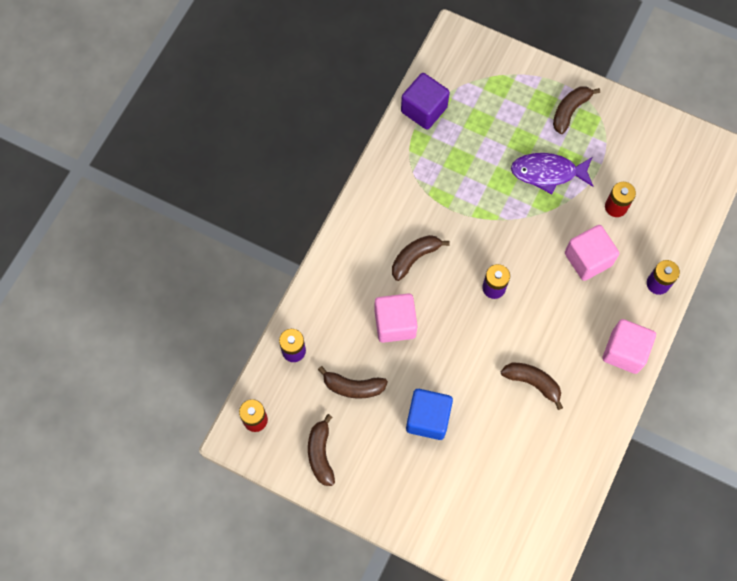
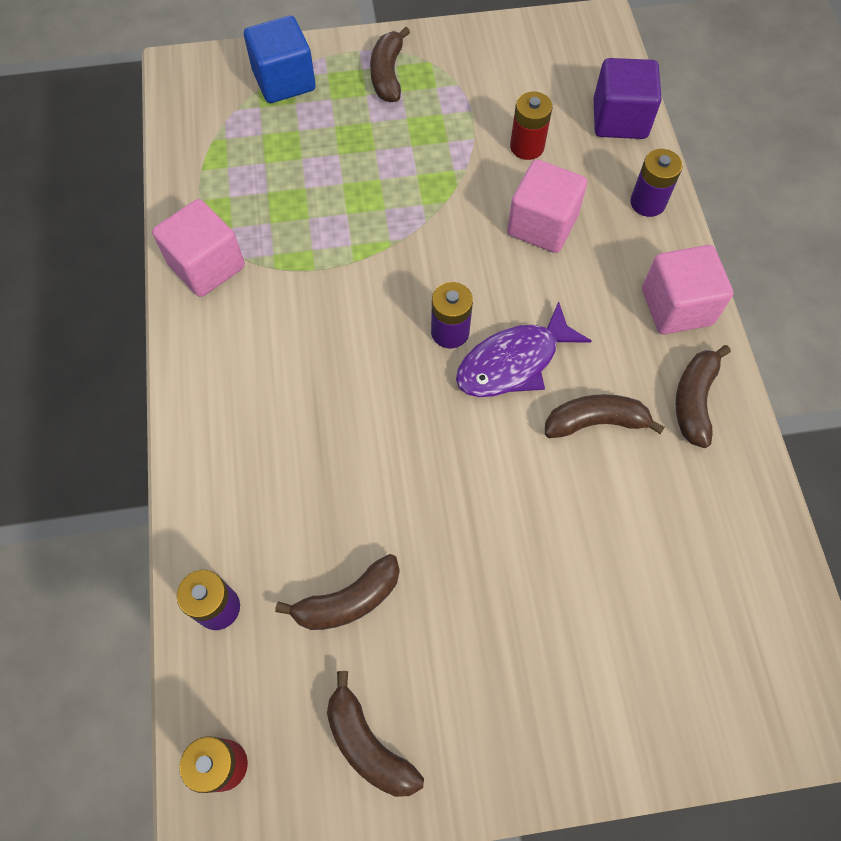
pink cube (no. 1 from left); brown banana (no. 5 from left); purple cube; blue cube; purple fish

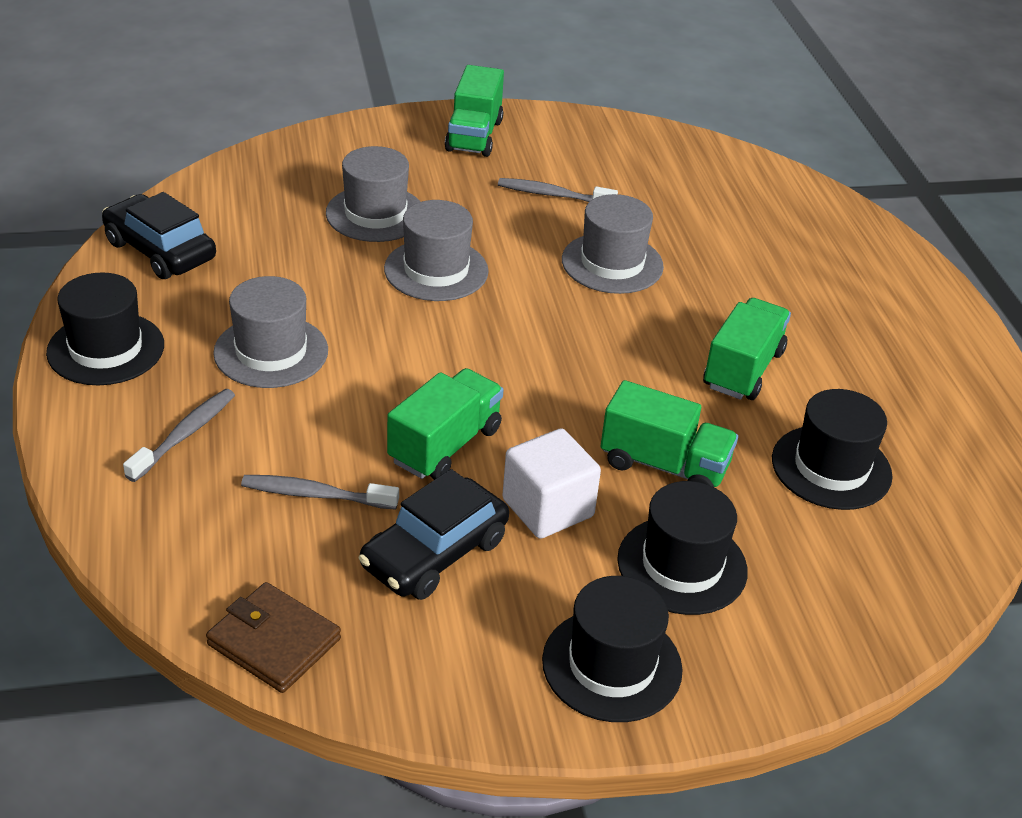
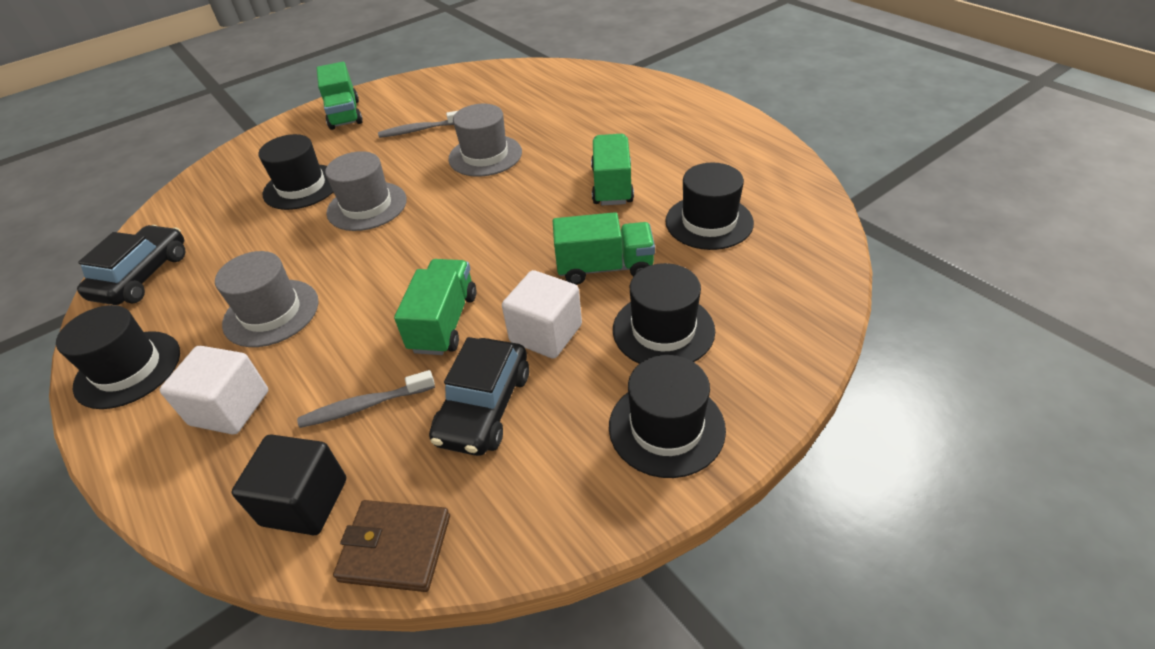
black car (no. 1 from left); white cube (no. 1 from left); black hat (no. 2 from left); black cube

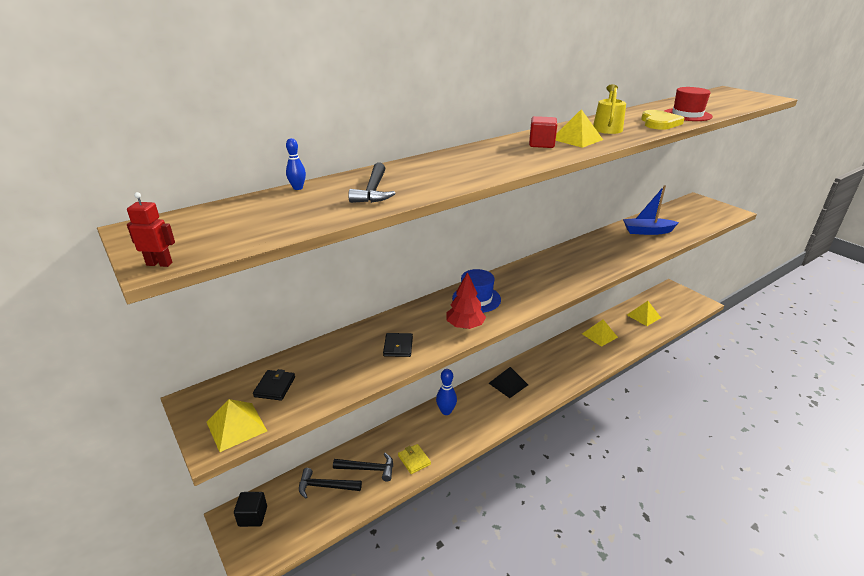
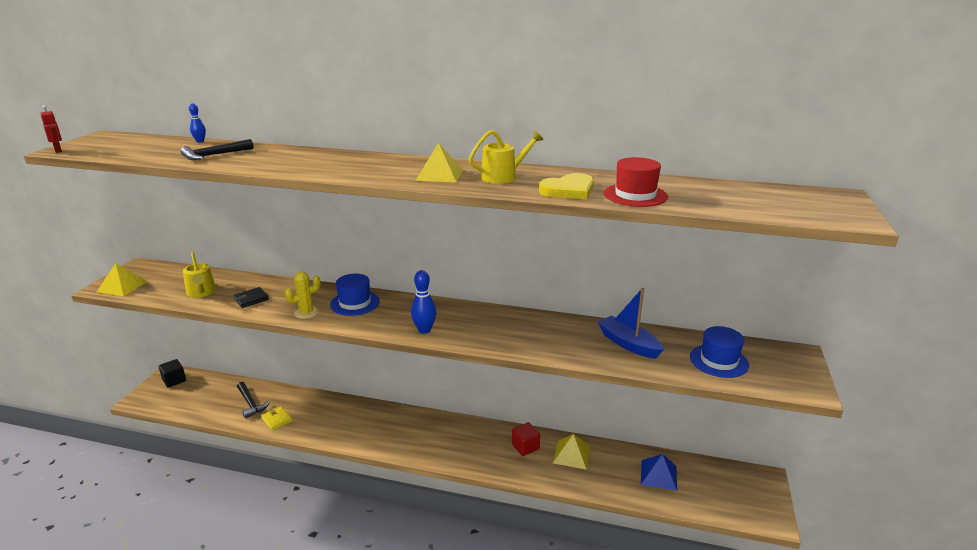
black wallet (no. 1 from left in the first image); black hammer (no. 1 from left in the first image); yellow wallet; blue bowling pin (no. 2 from left); yellow cactus; black pyramid; red cube; blue pyramid; yellow watering can (no. 1 from left); blue hat (no. 2 from left)

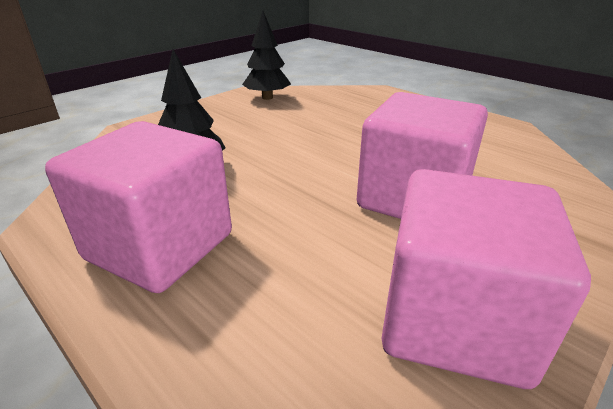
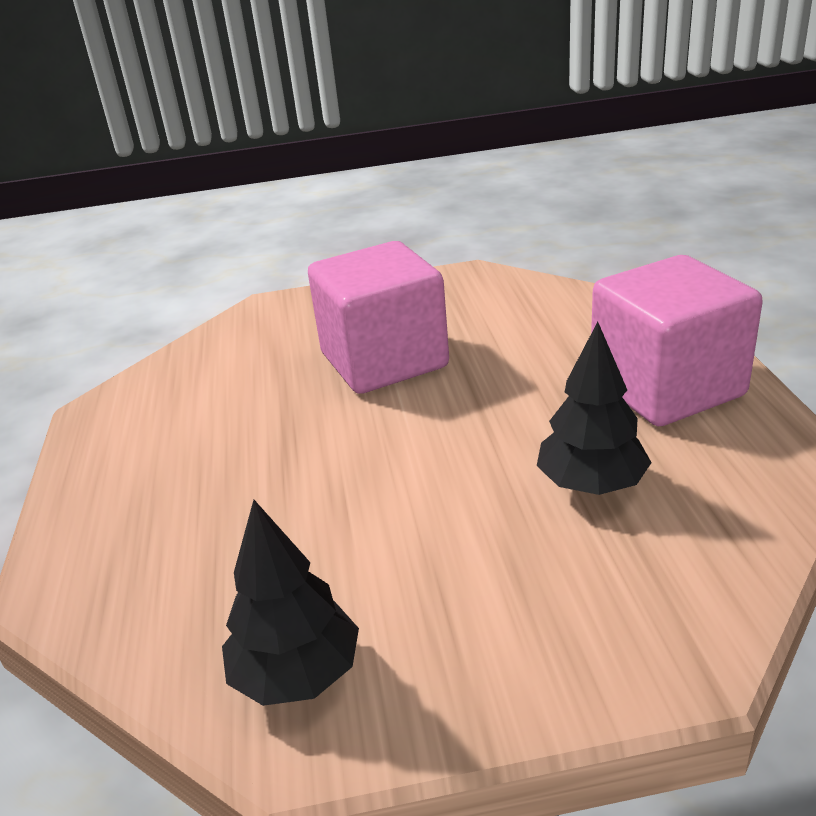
pink cube (no. 3 from left in the first image)

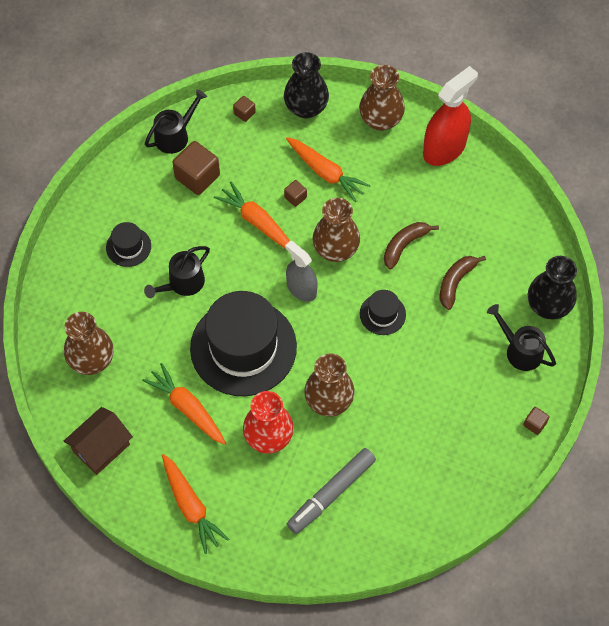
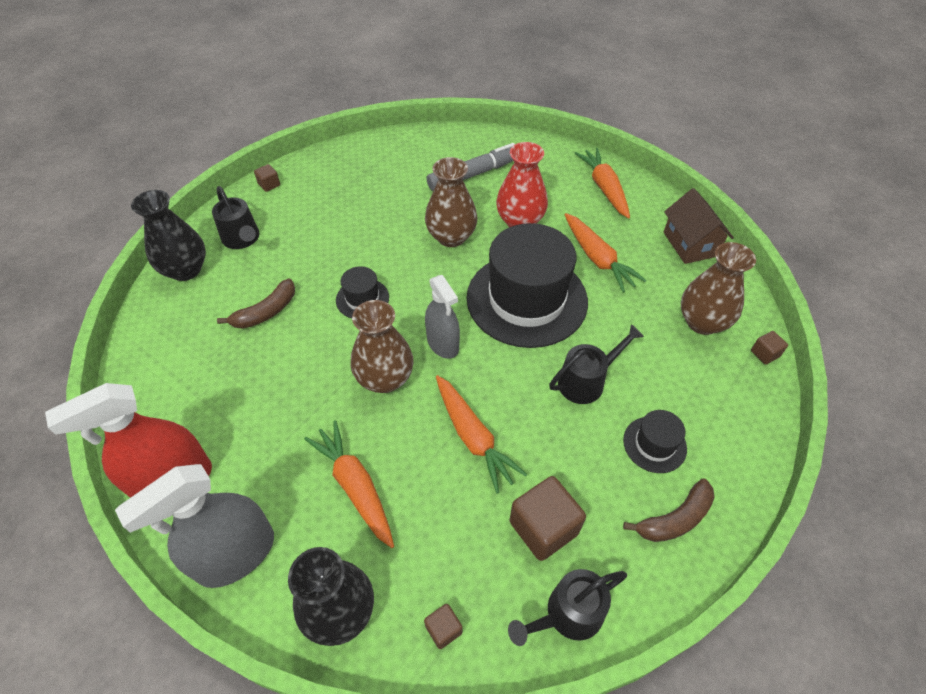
brown house; brown cube (no. 4 from left); grey spray bottle (no. 1 from left); brown banana (no. 2 from left)

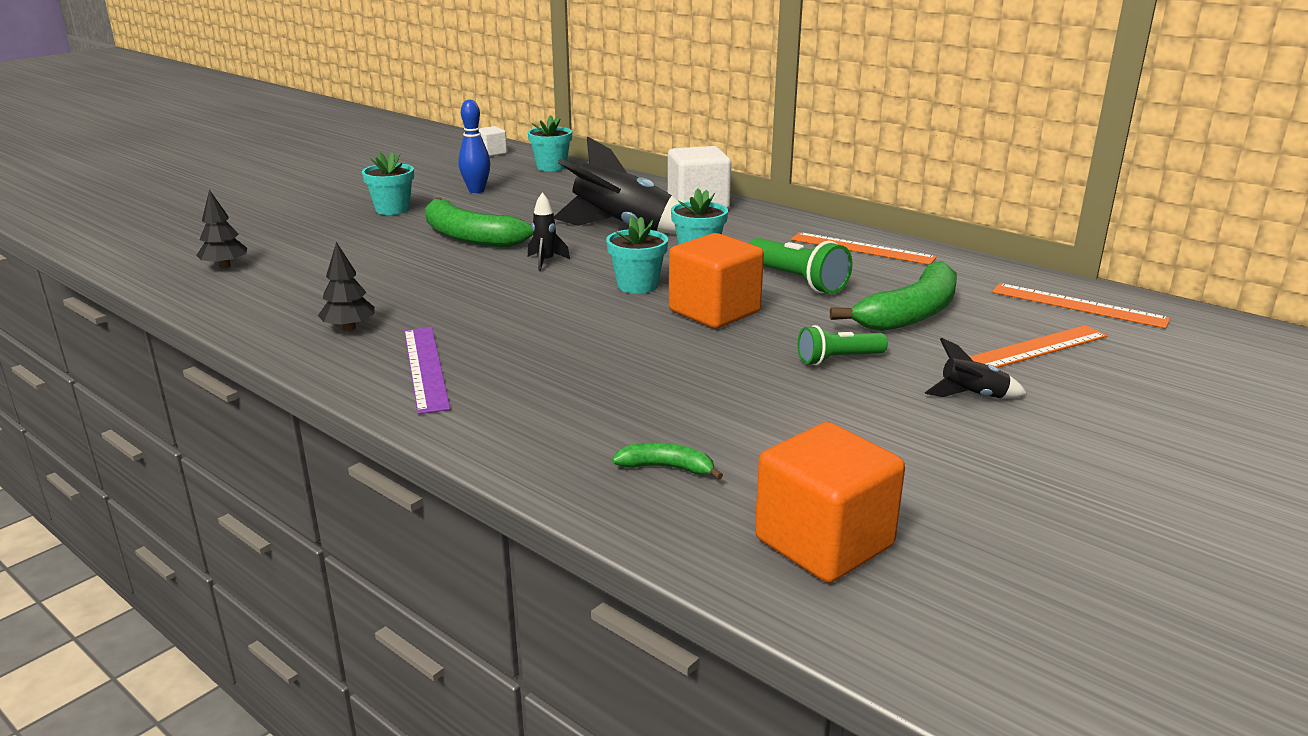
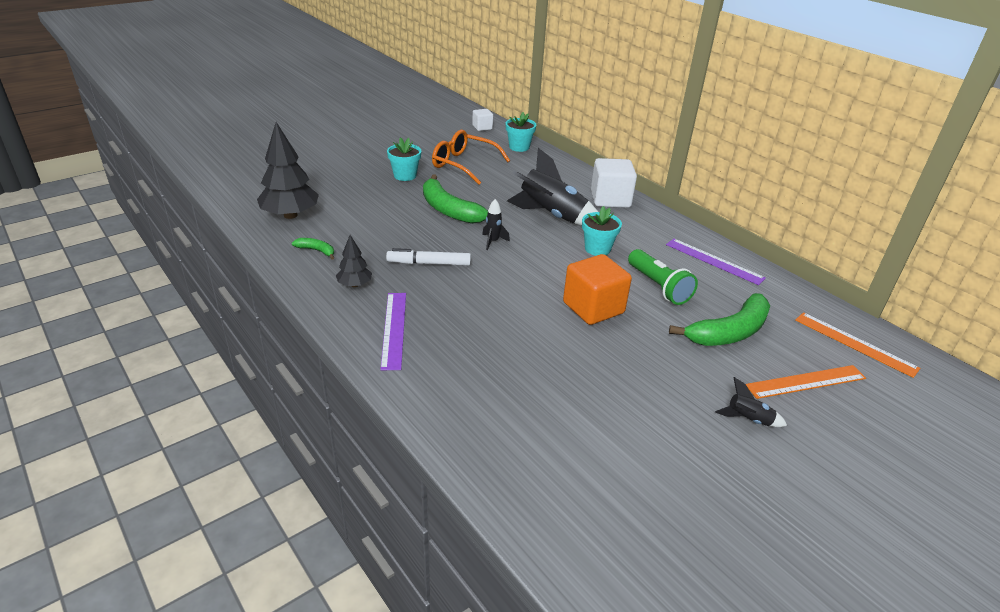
black tree (no. 1 from left); orange glasses; turquoise flower pot (no. 3 from left in the first image); green banana (no. 1 from left); orange cube (no. 2 from left in the first image); purple ruler (no. 2 from left); green flashlight (no. 2 from left in the first image); white marker

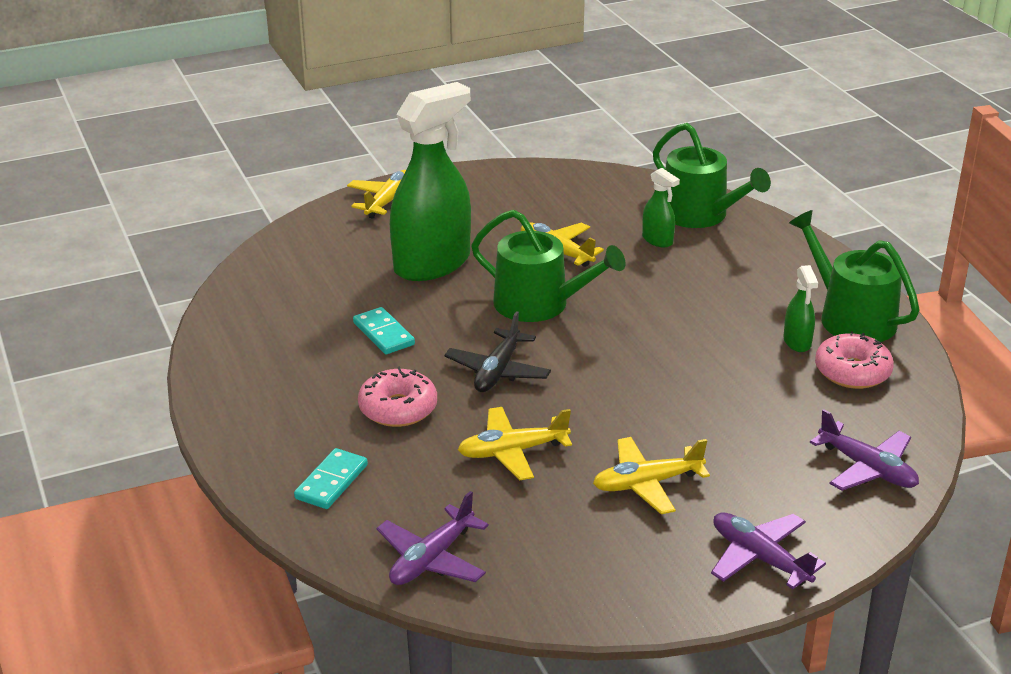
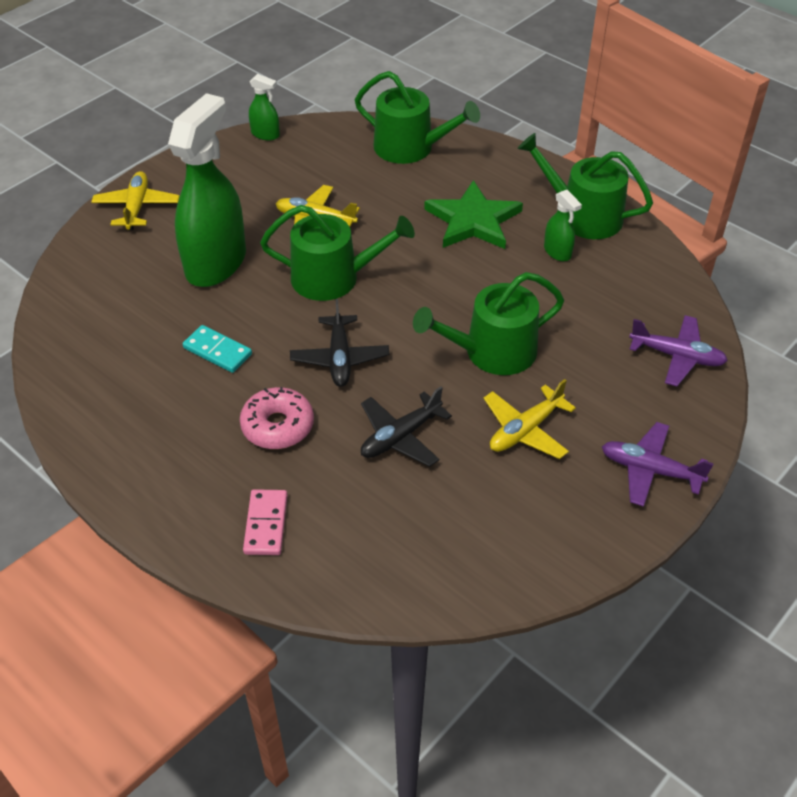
pink domino; purple plane (no. 1 from left in the first image); black plane (no. 2 from left); green spray bottle (no. 2 from left); pink donut (no. 2 from left in the first image); green watering can (no. 3 from left); green star

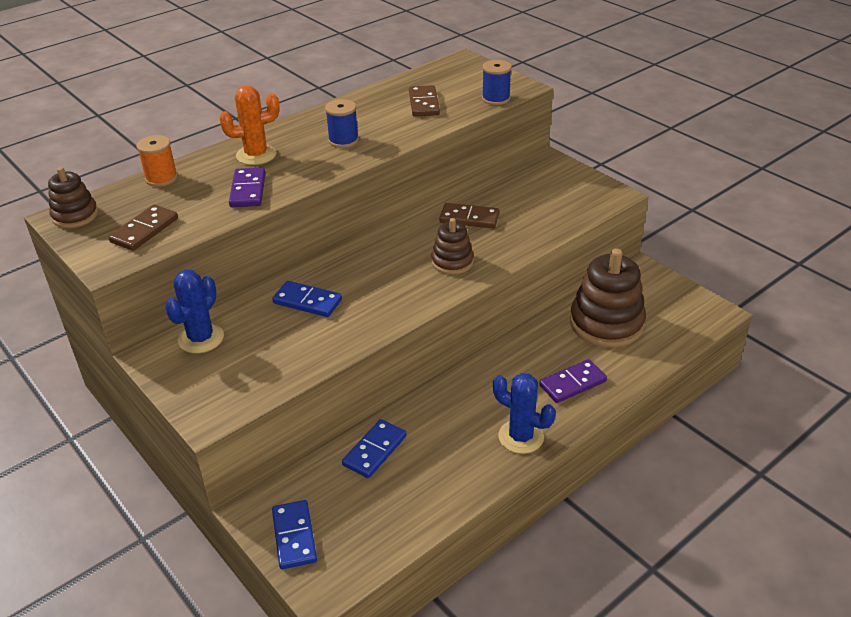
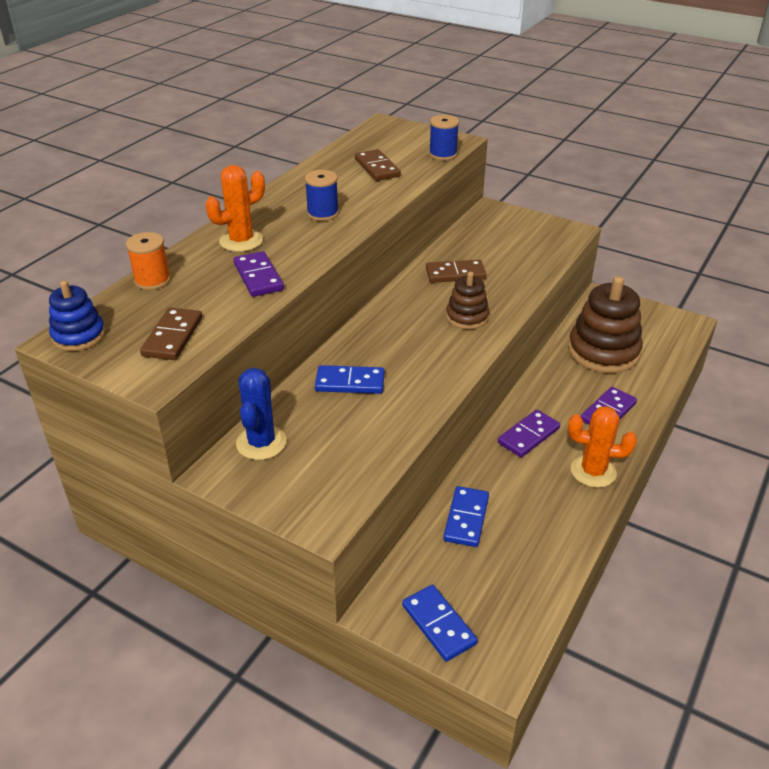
blue stacking toy; orange cactus (no. 2 from left); purple domino (no. 2 from left)

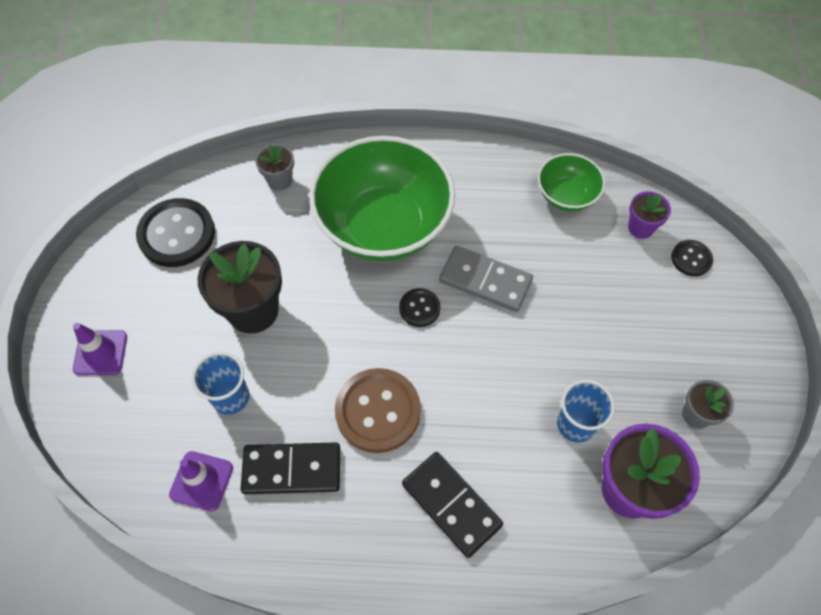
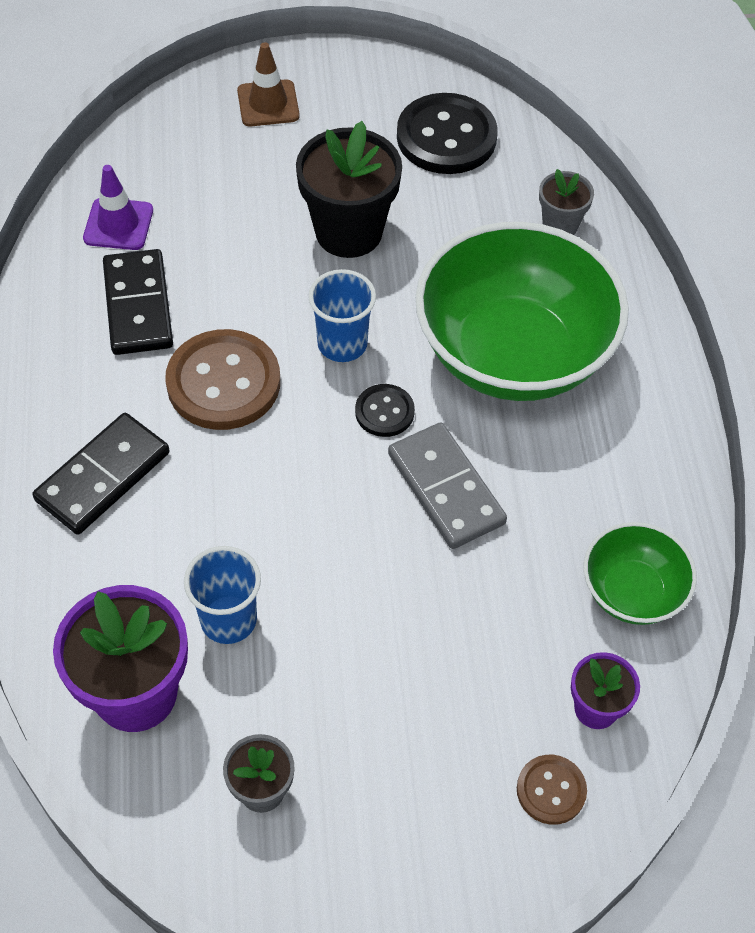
brown traffic cone; blue cup (no. 2 from left); grey domino; brown button (no. 2 from left)

